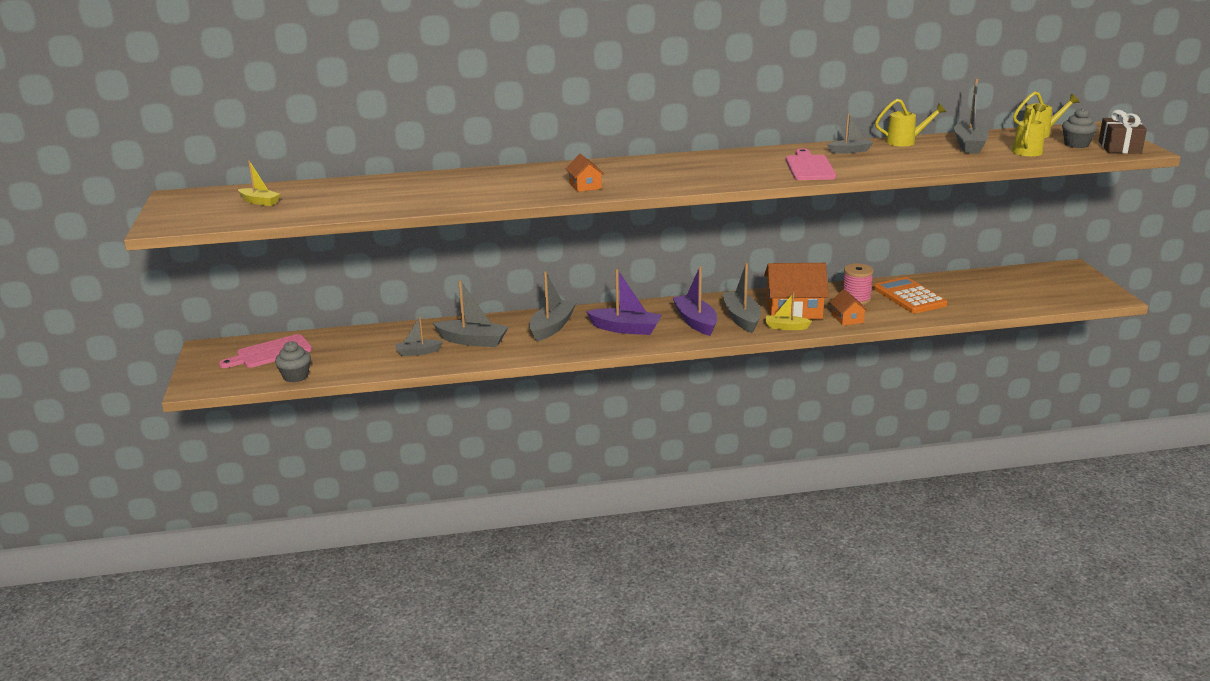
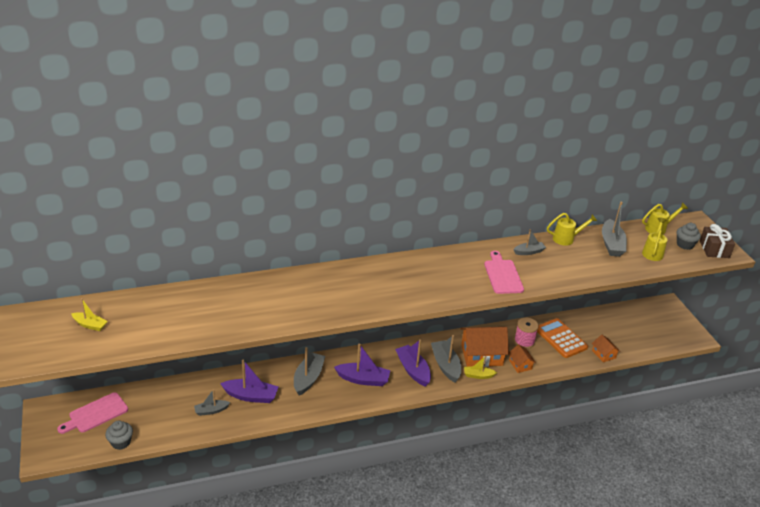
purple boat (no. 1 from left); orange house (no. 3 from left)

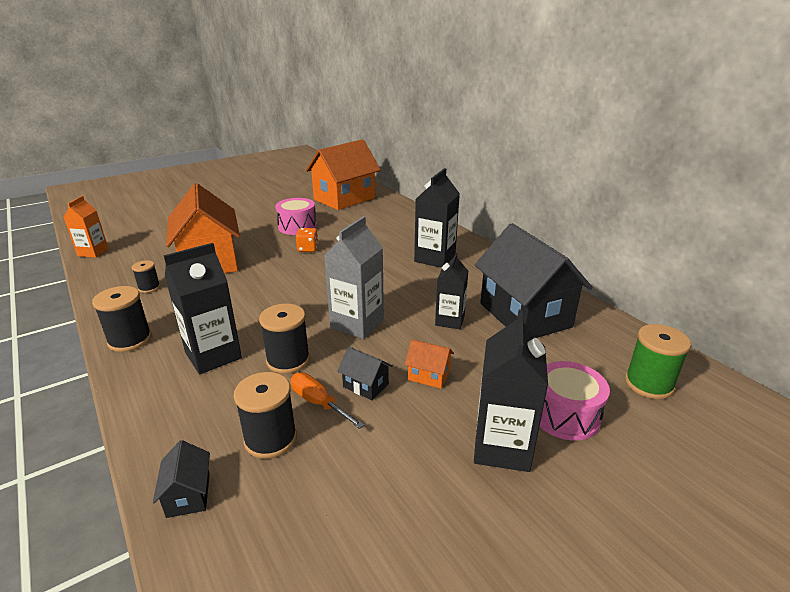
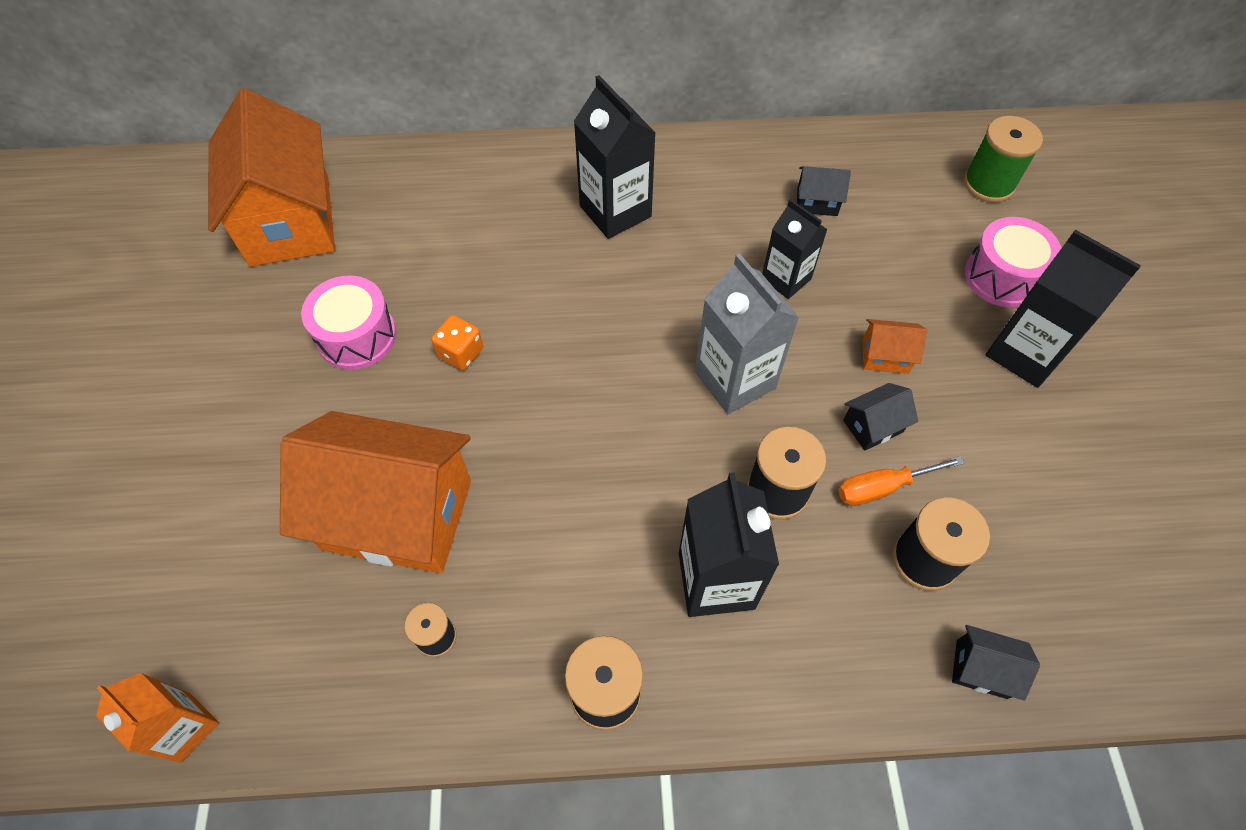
orange house (no. 3 from left); black house (no. 1 from left)

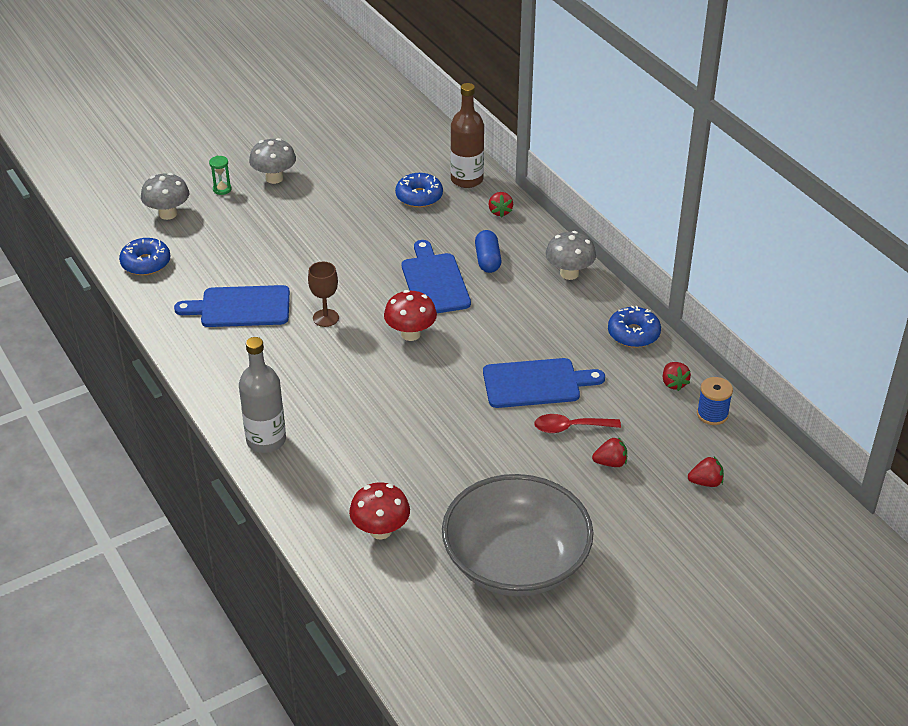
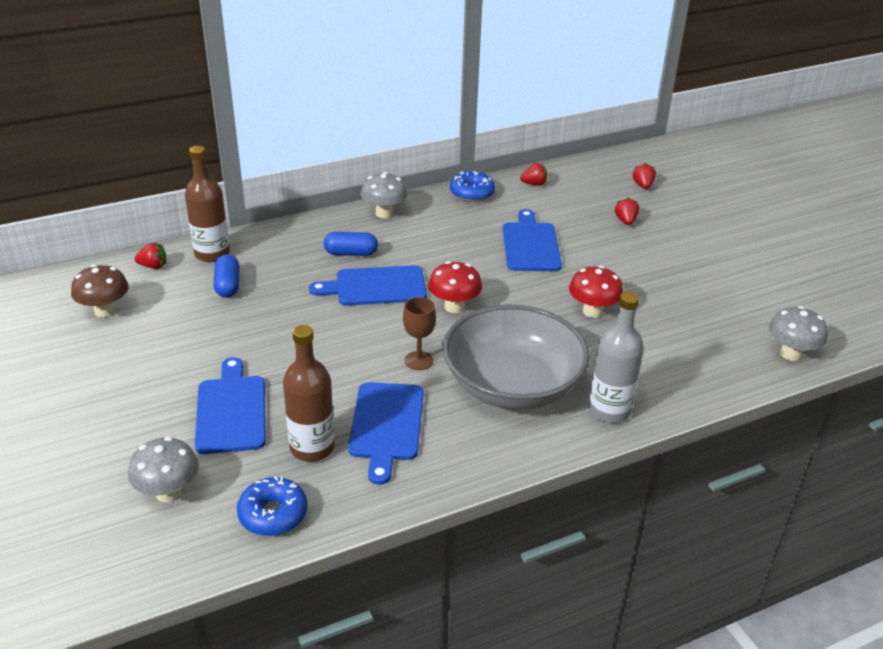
green hourglass; grey mushroom (no. 3 from left); red mushroom (no. 2 from left); blue capsule (no. 1 from left); grey bowl; red strawberry (no. 1 from left); red spoon; blue spool; brown mushroom; blue cutting board (no. 1 from left); brown bottle (no. 2 from left)

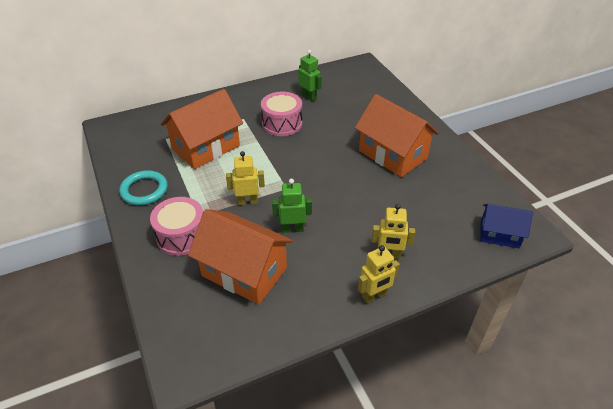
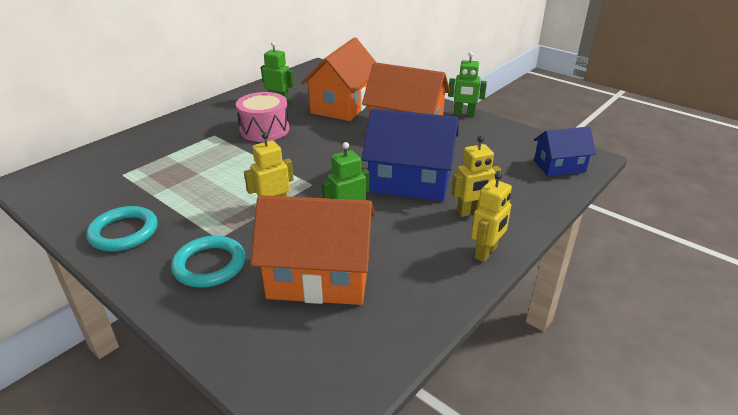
turquoise ring (no. 2 from left); orange house (no. 2 from left); blue house (no. 1 from left); green robot (no. 3 from left)

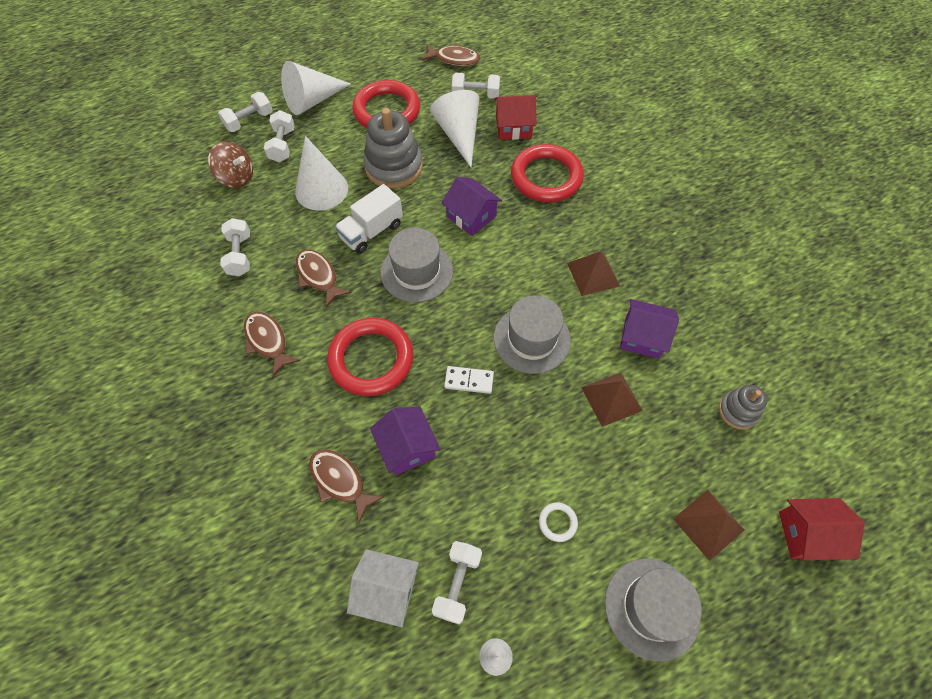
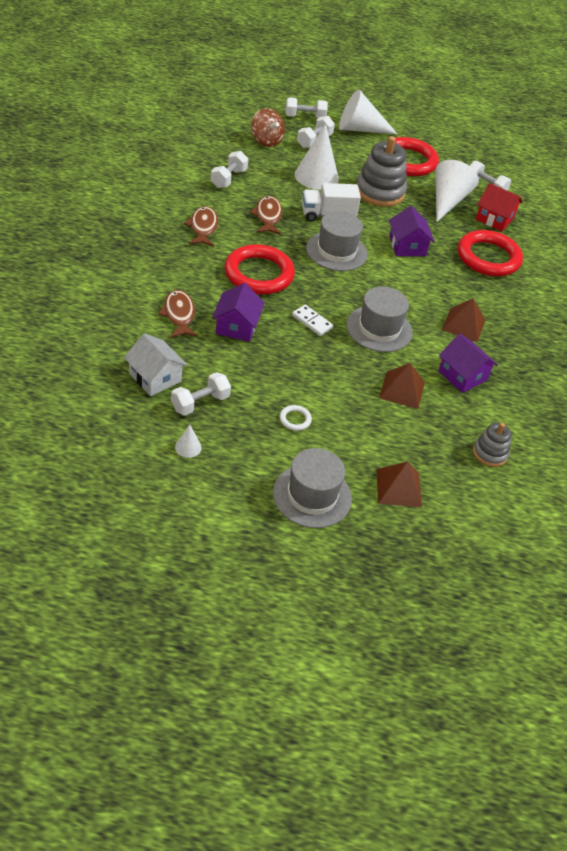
brown fish (no. 4 from left in the first image); red house (no. 2 from left in the first image)

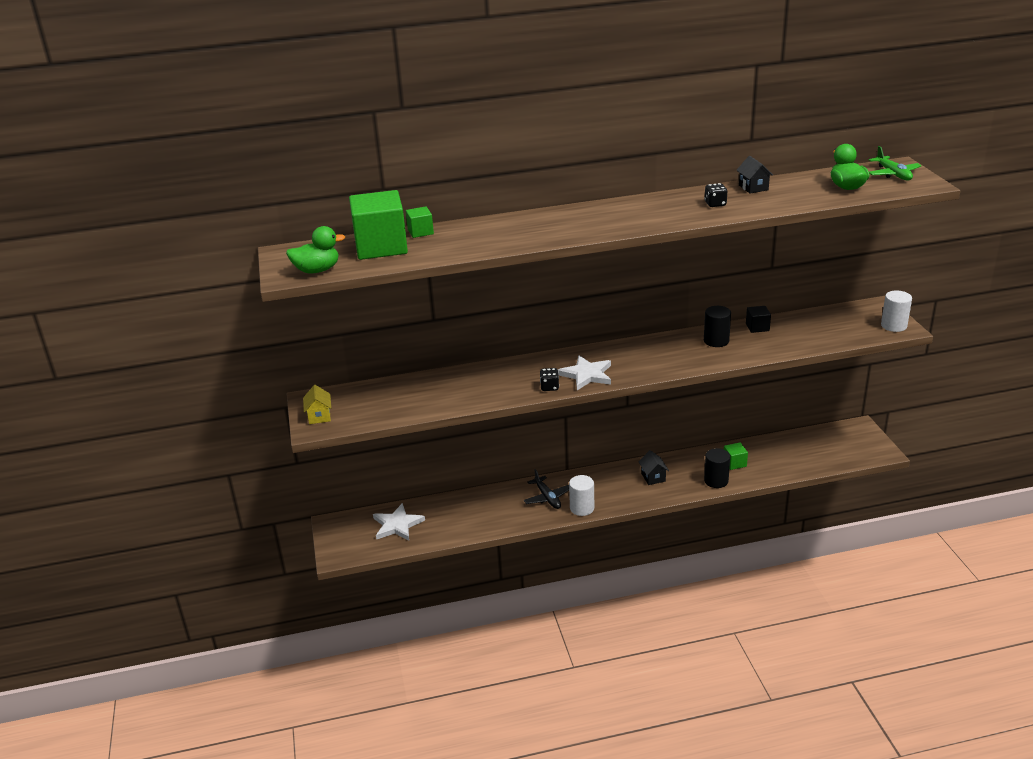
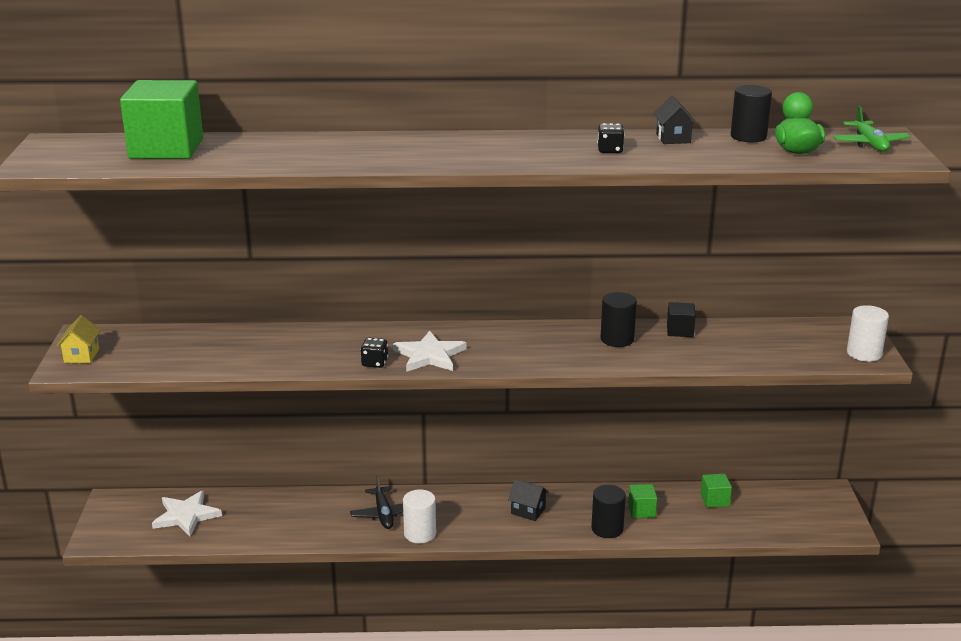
green duck (no. 1 from left in the first image); green cube (no. 3 from left); black house (no. 1 from left); black cylinder (no. 3 from left)

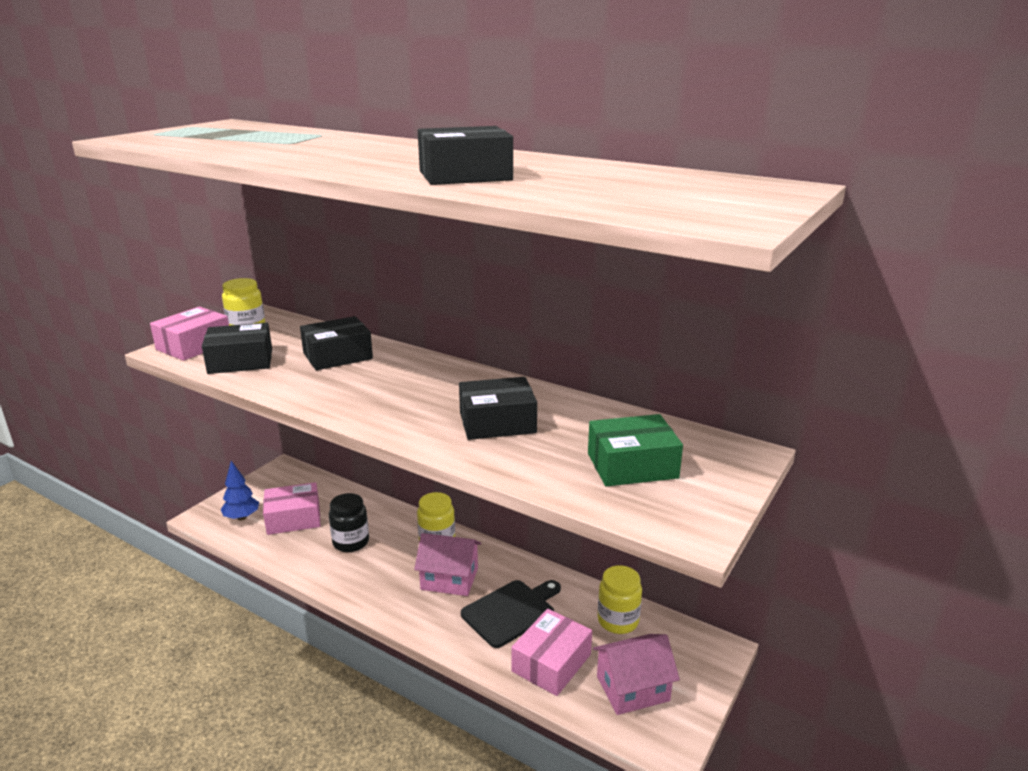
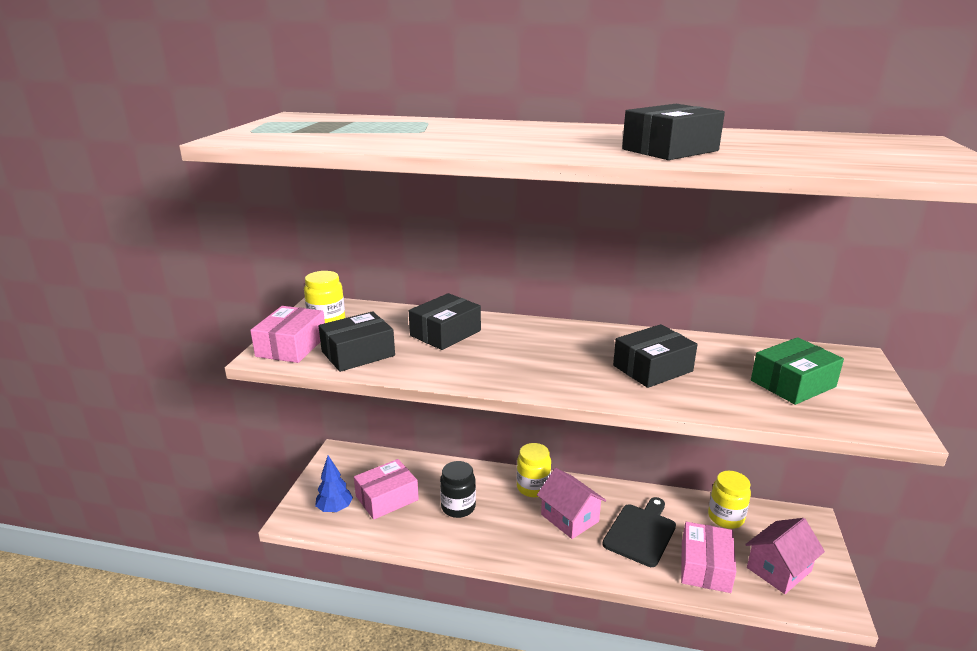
pink house (no. 1 from left)

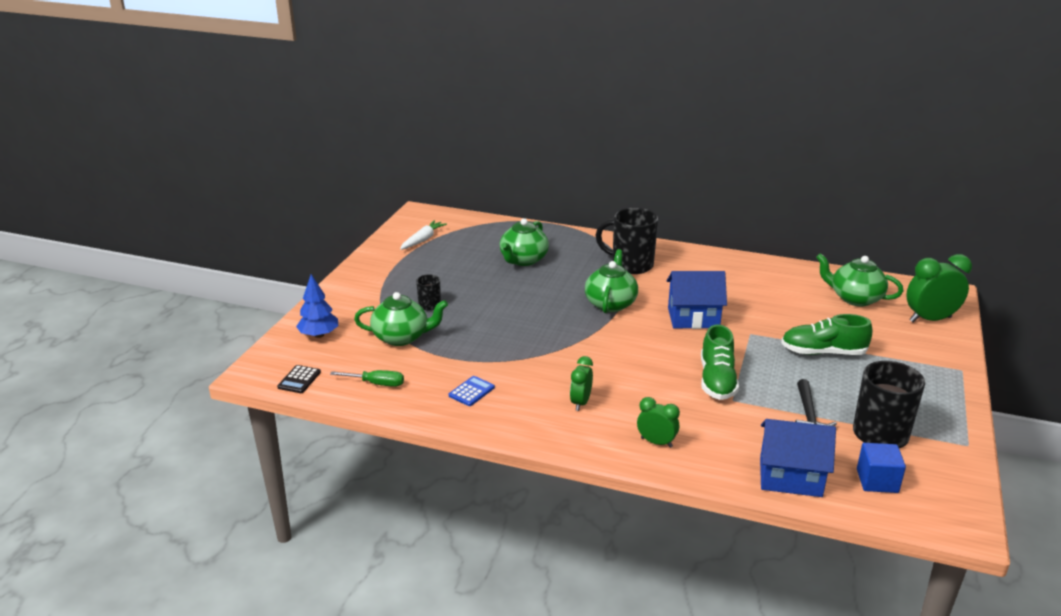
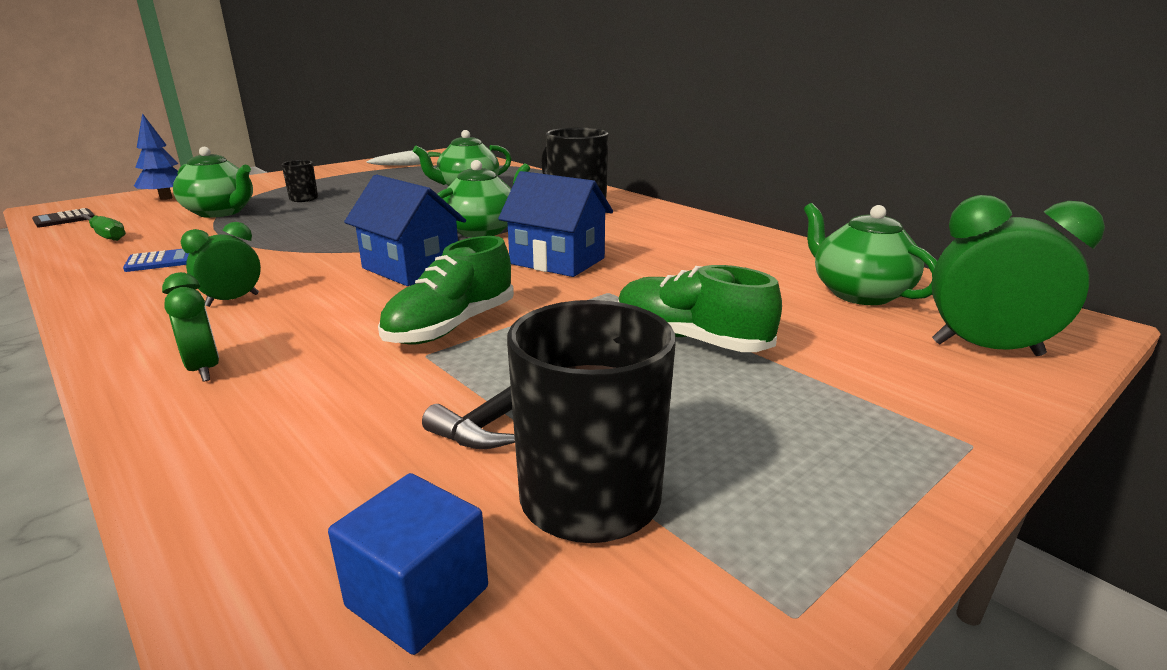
blue house (no. 1 from left)

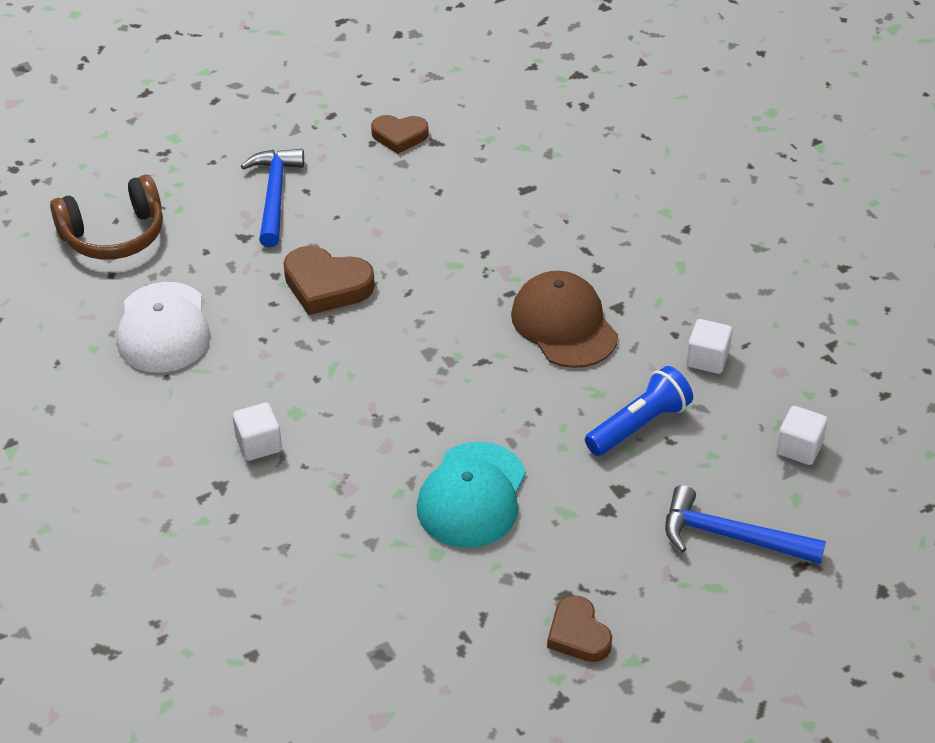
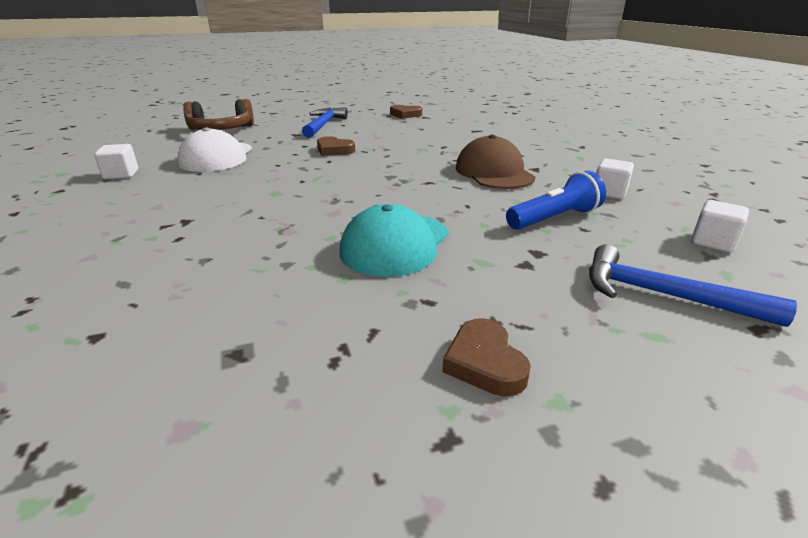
white cube (no. 1 from left); brown heart (no. 1 from left)

